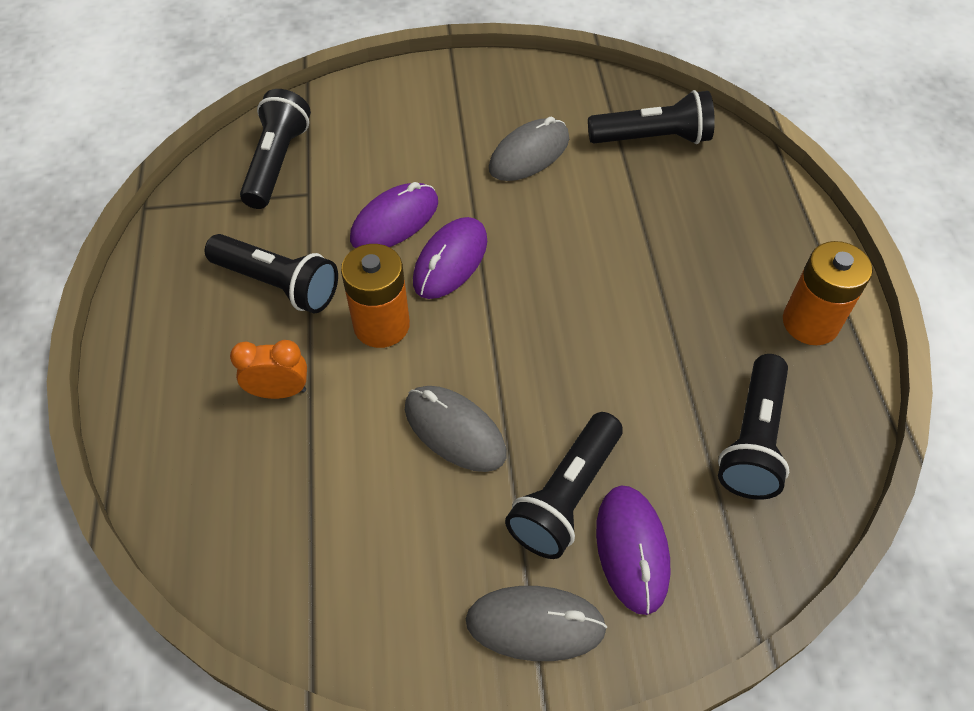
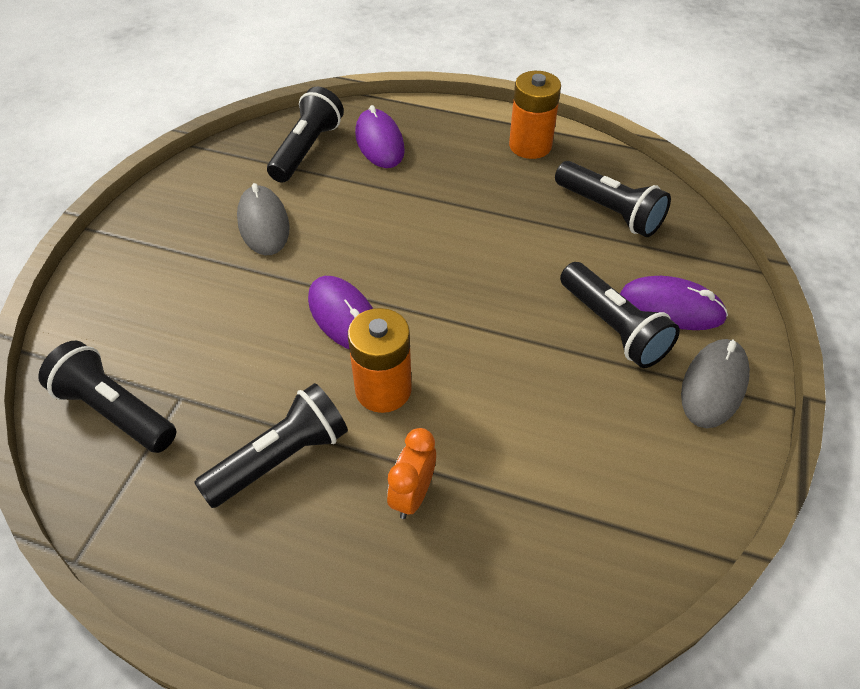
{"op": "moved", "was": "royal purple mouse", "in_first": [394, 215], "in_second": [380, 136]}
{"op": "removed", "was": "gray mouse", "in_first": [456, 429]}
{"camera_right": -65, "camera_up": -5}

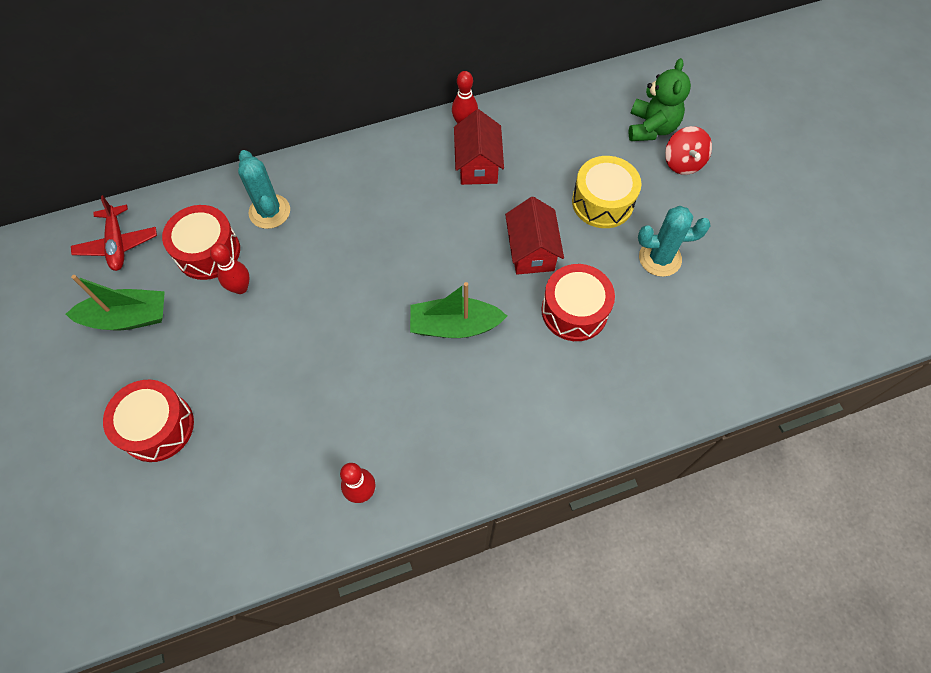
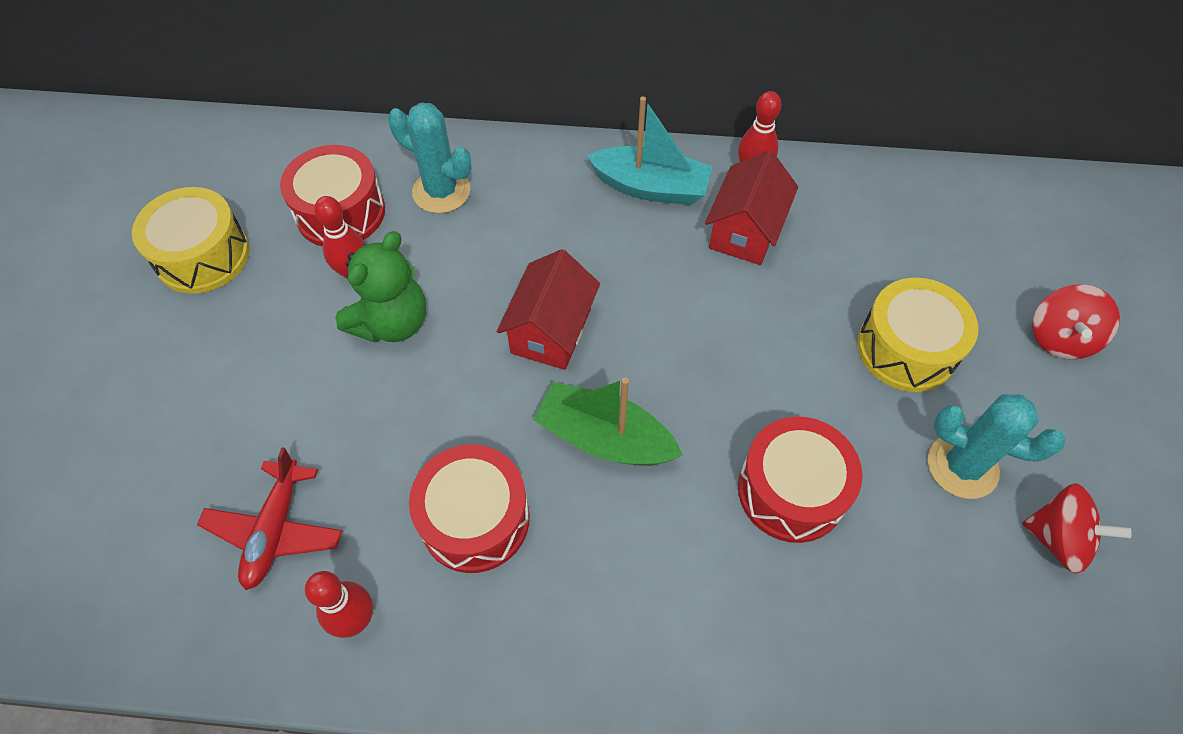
{"op": "replaced", "was": "leaf-green toy boat", "now": "golden drum", "in_first": [115, 302], "in_second": [191, 240]}
{"op": "moved", "was": "crimson aeroplane", "in_first": [114, 233], "in_second": [269, 518]}
{"op": "moved", "was": "leaf-green teddy", "in_first": [660, 99], "in_second": [380, 287]}
{"op": "turned", "was": "aqua prickly plant", "in_first": [264, 189], "in_second": [430, 157], "clockwise": -60}
{"op": "moved", "was": "crimson drum", "in_first": [148, 421], "in_second": [469, 509]}
{"op": "moved", "was": "crimson cottage", "in_first": [534, 236], "in_second": [548, 309]}
{"op": "added", "now": "aqua toy boat", "in_second": [650, 151]}
{"op": "added", "now": "crimson whirligig", "in_second": [1077, 529]}
{"camera_right": 25, "camera_up": -5}

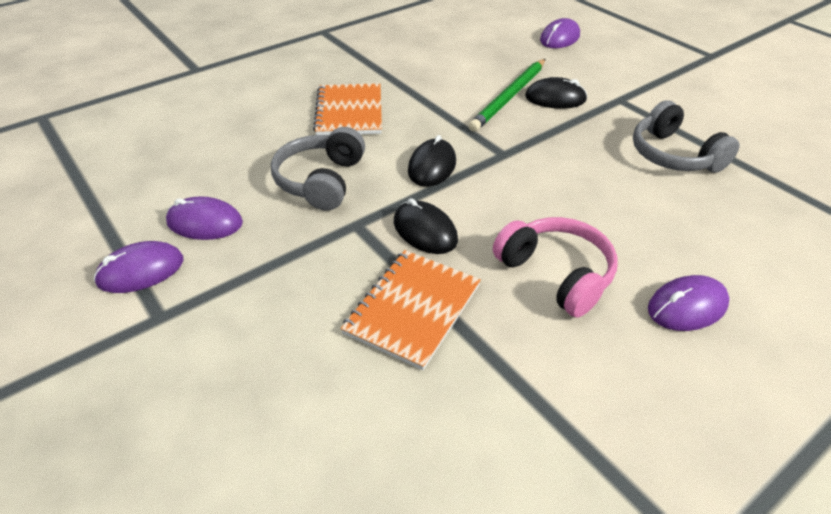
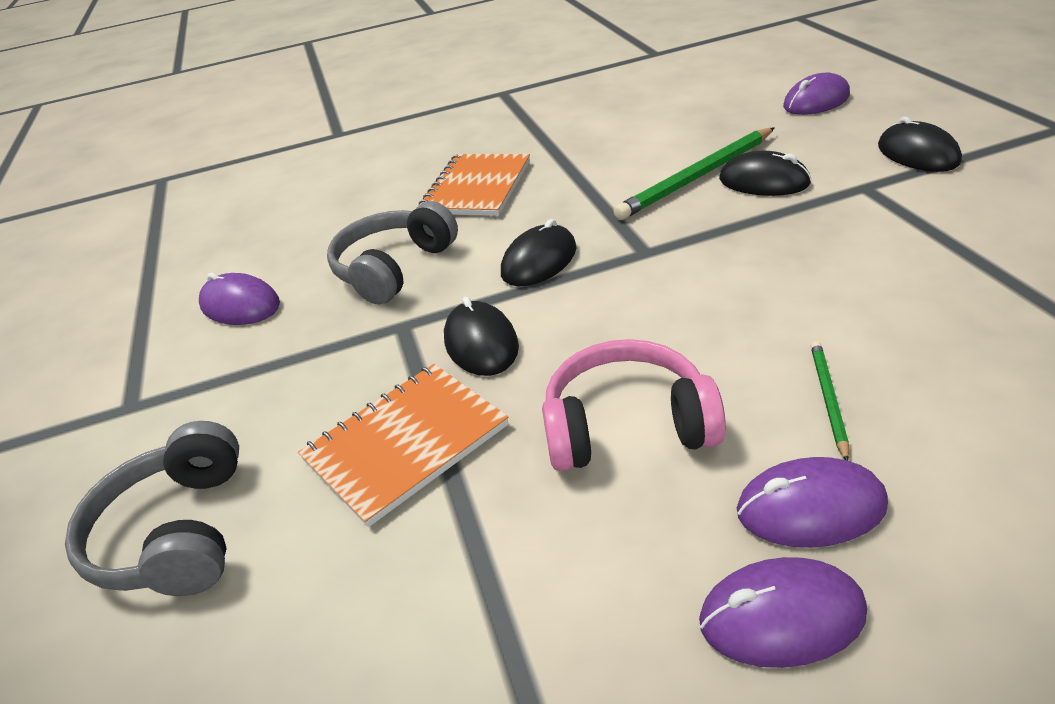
{"op": "moved", "was": "gray headphones", "in_first": [686, 136], "in_second": [152, 508]}
{"op": "turned", "was": "rosy headphones", "in_first": [555, 267], "in_second": [634, 405], "clockwise": -75}
{"op": "moved", "was": "royal purple mouse", "in_first": [138, 267], "in_second": [783, 612]}
{"op": "added", "now": "leaf-green wooden pencil", "in_second": [830, 401]}
{"op": "added", "now": "jet-black mouse", "in_second": [920, 144]}
{"camera_right": 25, "camera_up": -5}

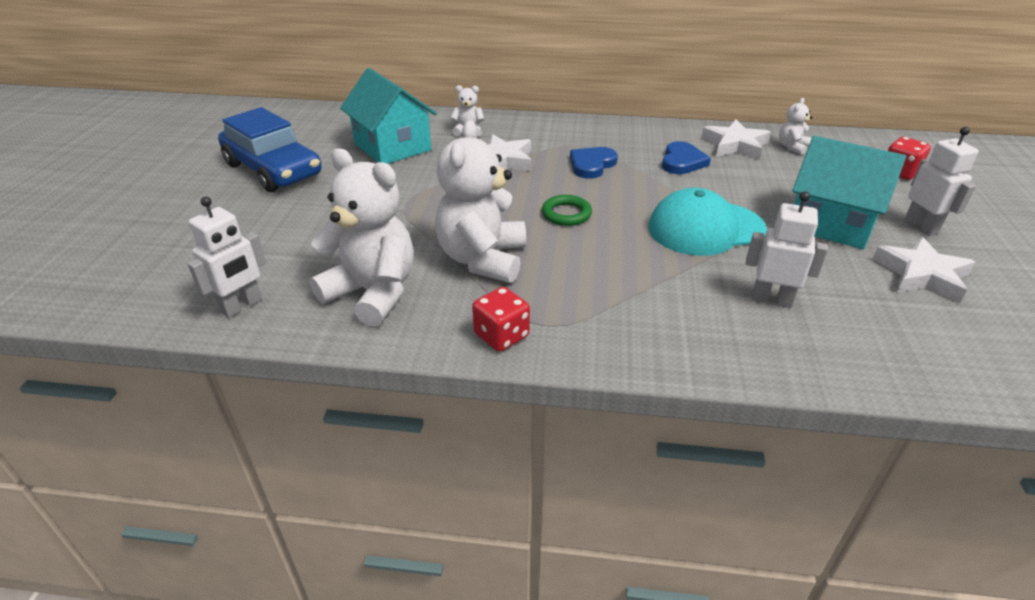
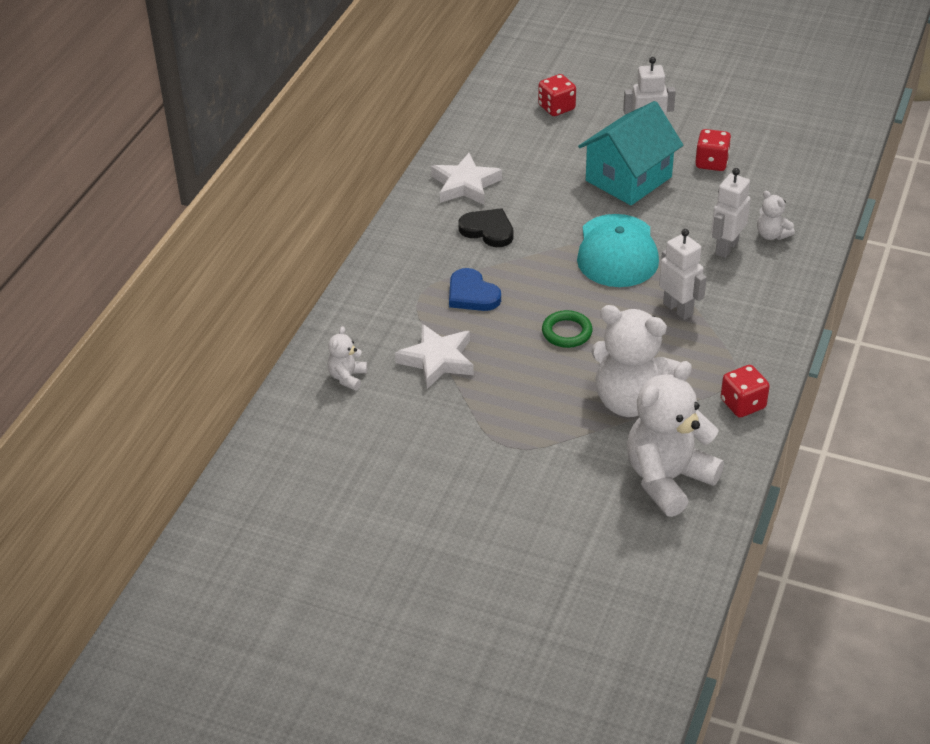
{"op": "recoloured", "was": "royal blue love heart", "now": "jet-black love heart", "in_first": [686, 157], "in_second": [486, 227]}
{"op": "moved", "was": "snow-white toy robot", "in_first": [227, 257], "in_second": [683, 274]}
{"op": "replaced", "was": "snow-white star", "now": "crimson die", "in_first": [924, 270], "in_second": [713, 150]}
{"op": "moved", "was": "snow-white teddy", "in_first": [796, 126], "in_second": [776, 215]}
{"op": "removed", "was": "royal blue automobile", "in_first": [270, 149]}
{"op": "removed", "was": "aqua cottage", "in_first": [388, 116]}
{"camera_right": -75, "camera_up": 5}

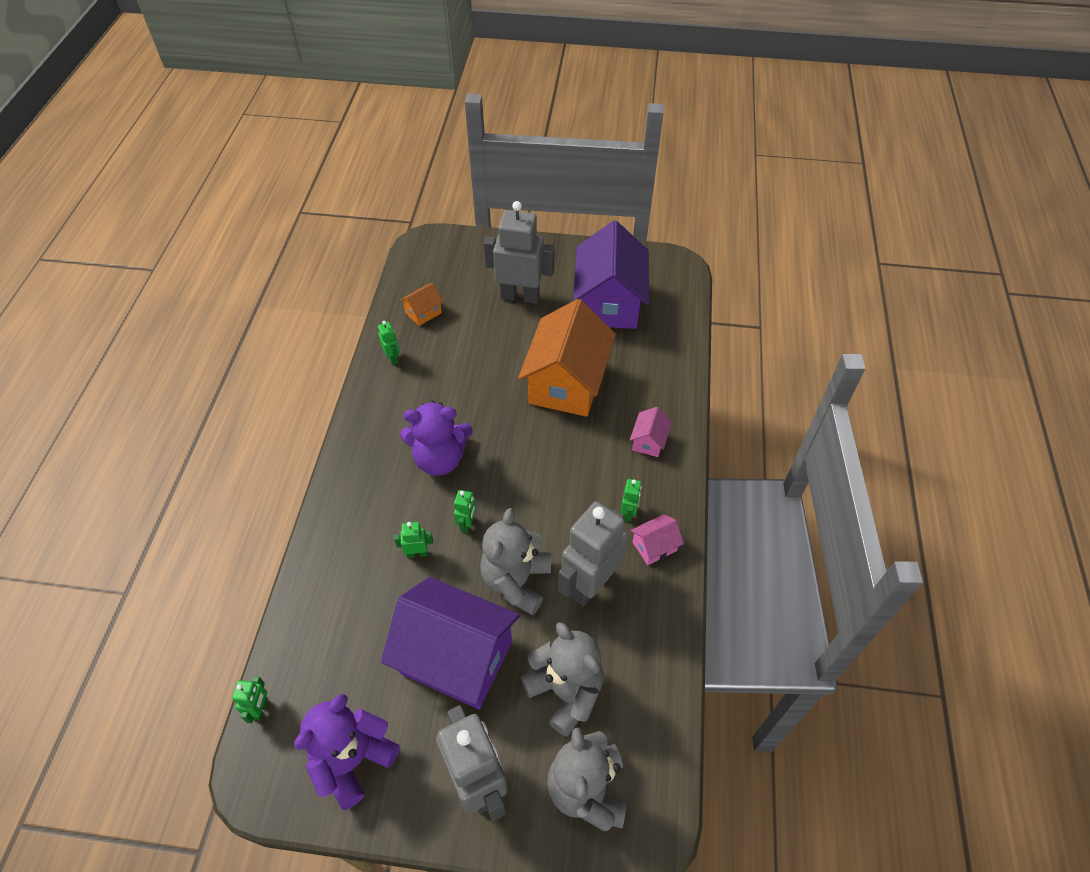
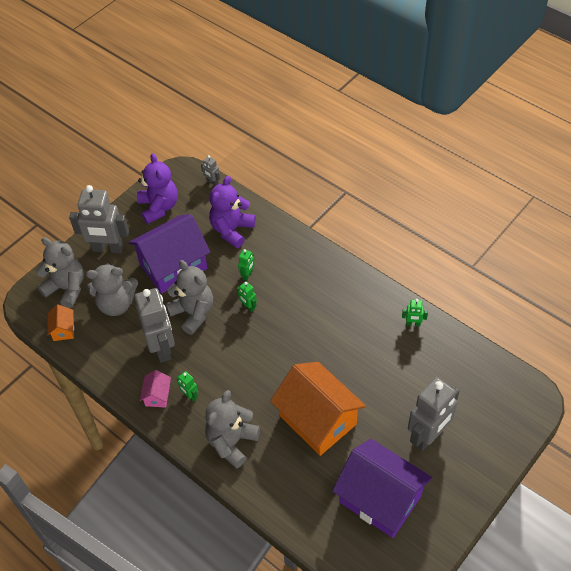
{"op": "moved", "was": "orange cottage", "in_first": [422, 304], "in_second": [60, 322]}
{"op": "recoloured", "was": "leaf-green toy robot", "now": "gray toy robot", "in_first": [250, 699], "in_second": [210, 170]}
{"op": "replaced", "was": "rosy cottage", "now": "gray teddy", "in_first": [651, 432], "in_second": [232, 429]}
{"op": "moved", "was": "royal purple teddy", "in_first": [436, 438], "in_second": [232, 212]}
{"camera_right": 125, "camera_up": 0}

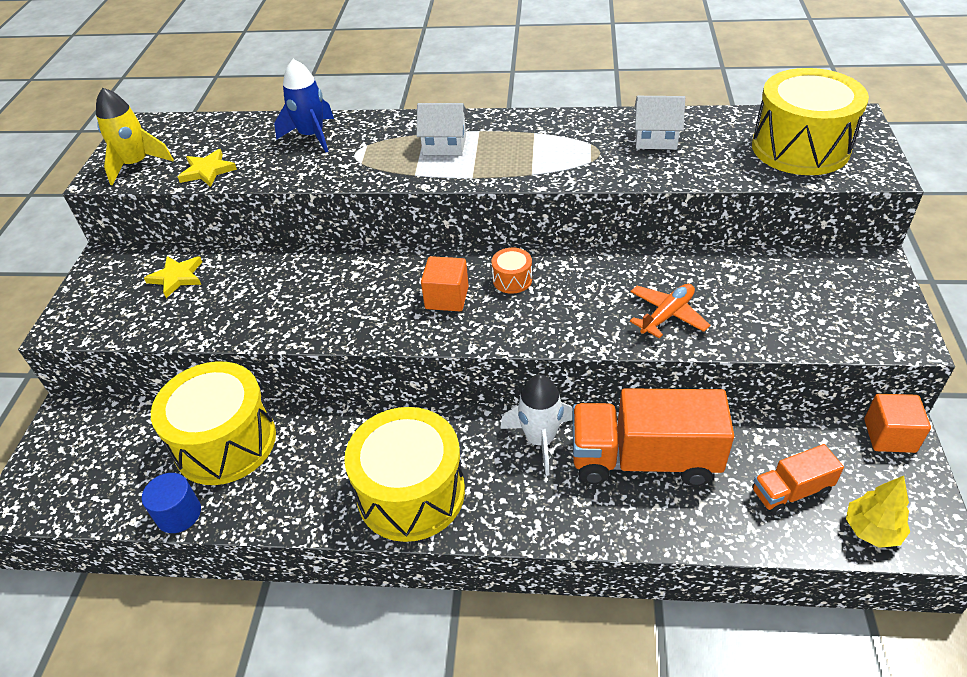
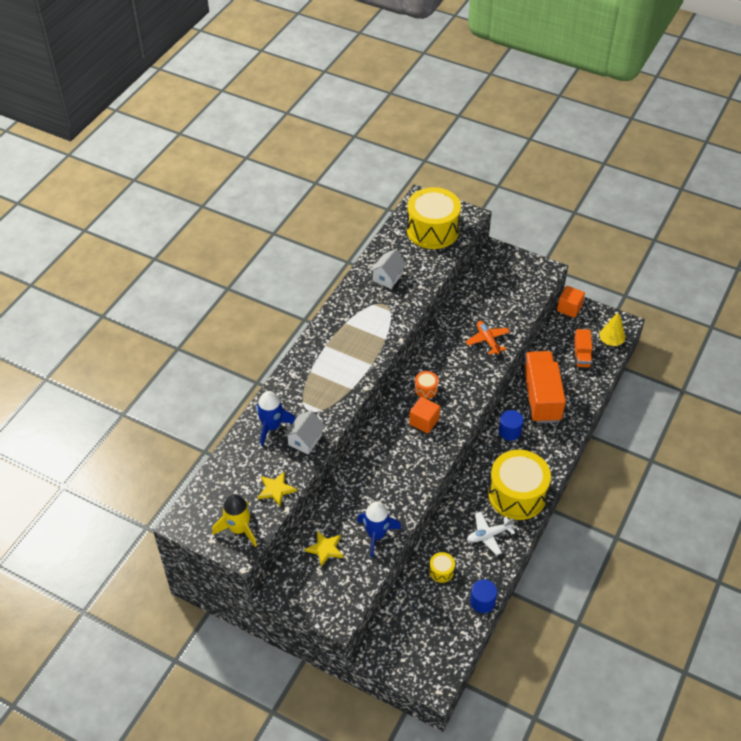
{"op": "moved", "was": "snow-white cottage", "in_first": [442, 129], "in_second": [304, 432]}
{"op": "added", "now": "royal blue spaceship", "in_second": [379, 530]}
{"op": "resized", "was": "golden drum", "in_first": [213, 423], "in_second": [442, 567], "ratio": 0.41}
{"op": "added", "now": "snow-white aeroplane", "in_second": [491, 533]}
{"op": "replaced", "was": "snow-white spaceship", "now": "royal blue cylinder", "in_first": [536, 425], "in_second": [511, 425]}
{"op": "turned", "was": "orange lorry", "in_first": [653, 437], "in_second": [543, 387], "clockwise": 150}
{"camera_right": -70, "camera_up": 5}

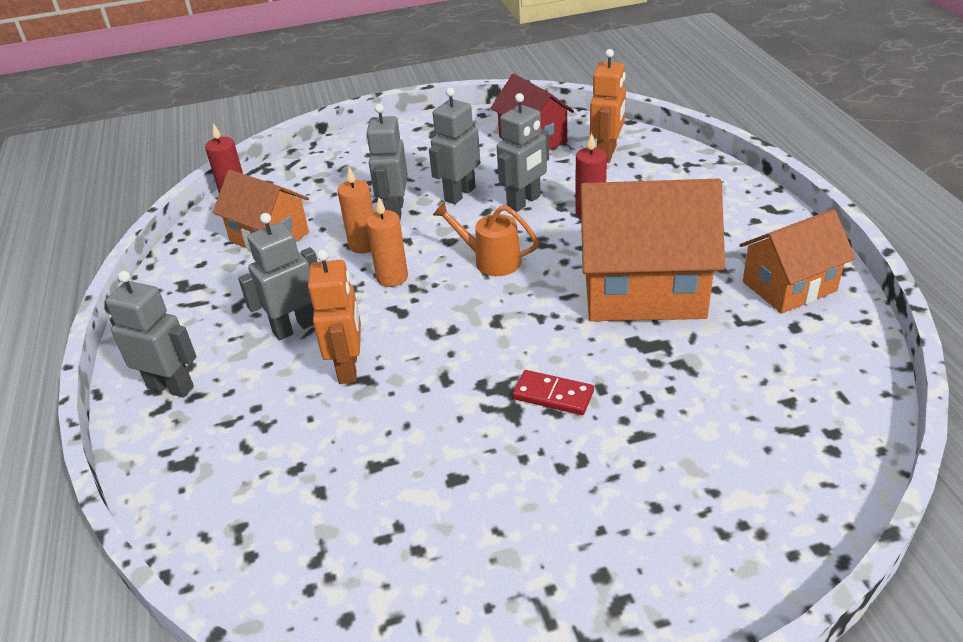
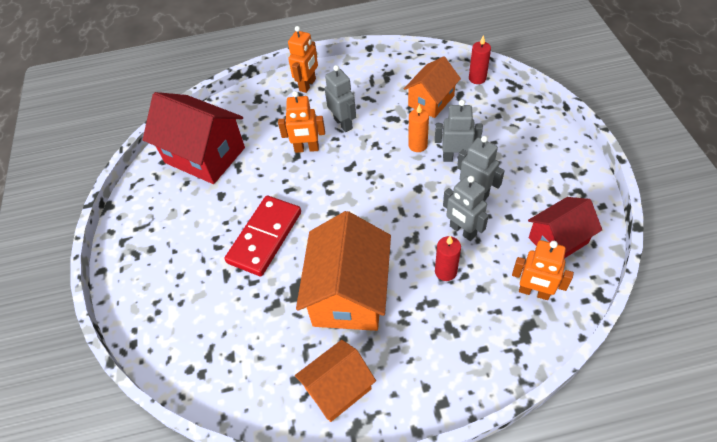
{"op": "added", "now": "crimson cottage", "in_second": [194, 138]}
{"op": "resized", "was": "crimson domino tile", "in_first": [553, 392], "in_second": [262, 236], "ratio": 2.04}
{"op": "recoloured", "was": "gray toy robot", "now": "orange toy robot", "in_first": [151, 334], "in_second": [303, 59]}
{"op": "turned", "was": "orange cottage", "in_first": [797, 261], "in_second": [335, 381], "clockwise": 75}
{"op": "removed", "was": "orange candle", "in_first": [387, 242]}
{"op": "removed", "was": "orange watering can", "in_first": [486, 238]}
{"camera_right": 95, "camera_up": 15}

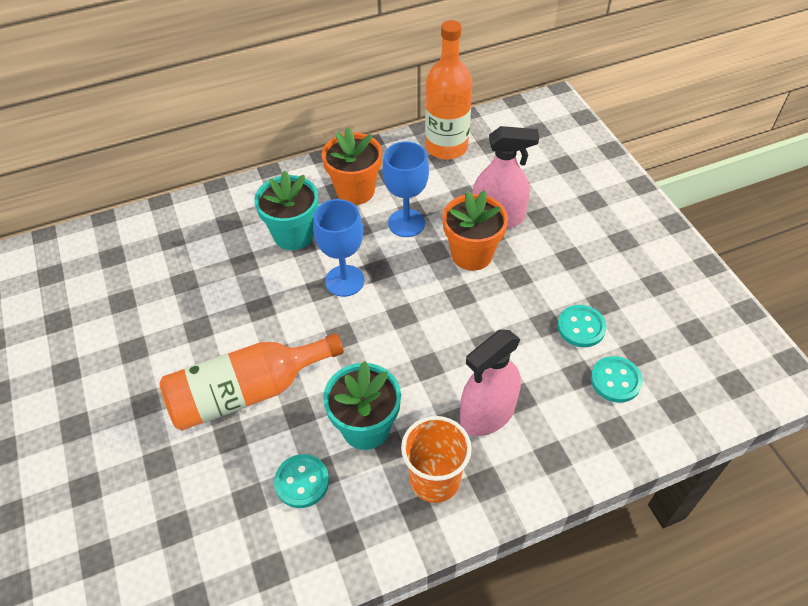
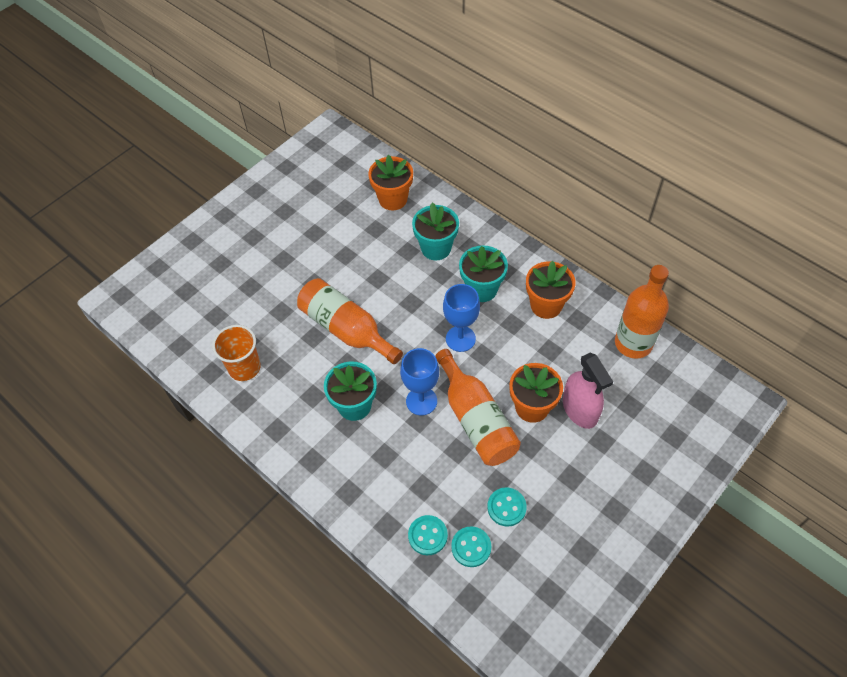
{"op": "moved", "was": "orange cup", "in_first": [436, 459], "in_second": [236, 353]}
{"op": "added", "now": "orange potted plant", "in_second": [390, 182]}
{"op": "moved", "was": "royal blue goblet", "in_first": [405, 189], "in_second": [419, 382]}
{"op": "moved", "was": "aqua sewing button", "in_first": [301, 481], "in_second": [428, 535]}
{"op": "added", "now": "aqua potted plant", "in_second": [435, 231]}
{"op": "added", "now": "orange flask", "in_second": [478, 407]}
{"op": "removed", "was": "rosy spray cleaner", "in_first": [490, 382]}
{"camera_right": 65, "camera_up": 5}

